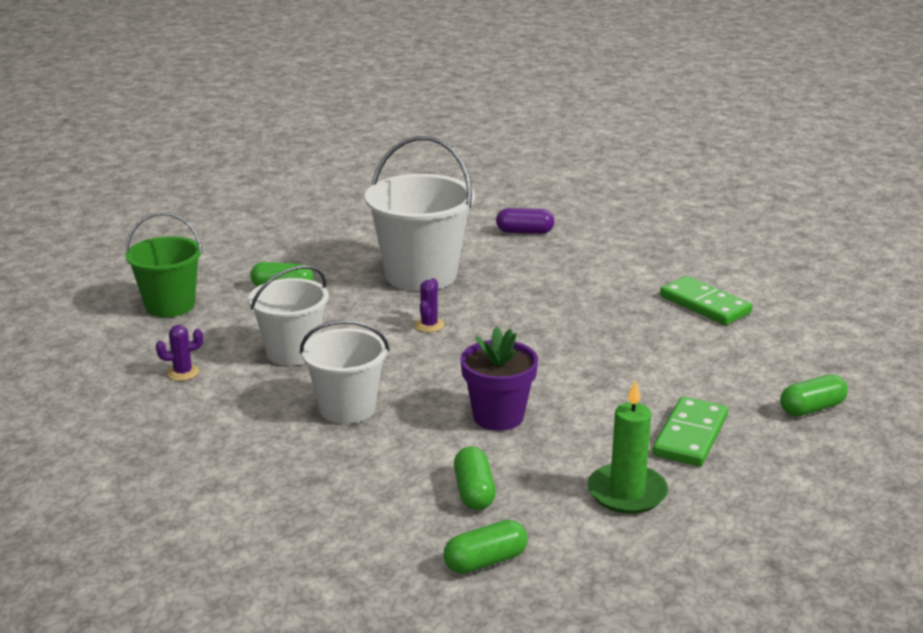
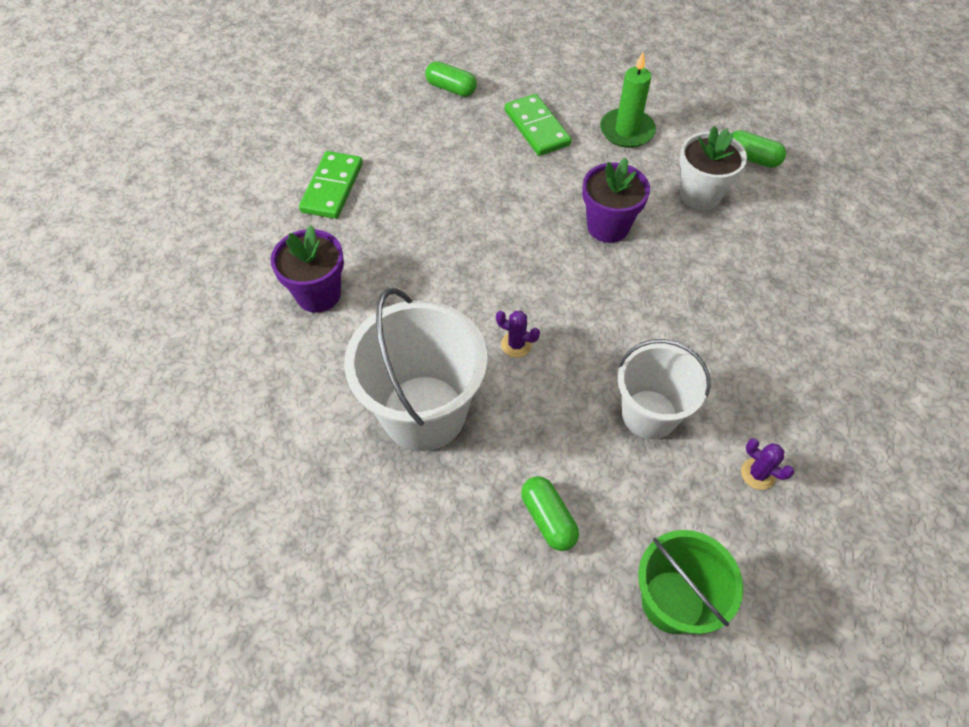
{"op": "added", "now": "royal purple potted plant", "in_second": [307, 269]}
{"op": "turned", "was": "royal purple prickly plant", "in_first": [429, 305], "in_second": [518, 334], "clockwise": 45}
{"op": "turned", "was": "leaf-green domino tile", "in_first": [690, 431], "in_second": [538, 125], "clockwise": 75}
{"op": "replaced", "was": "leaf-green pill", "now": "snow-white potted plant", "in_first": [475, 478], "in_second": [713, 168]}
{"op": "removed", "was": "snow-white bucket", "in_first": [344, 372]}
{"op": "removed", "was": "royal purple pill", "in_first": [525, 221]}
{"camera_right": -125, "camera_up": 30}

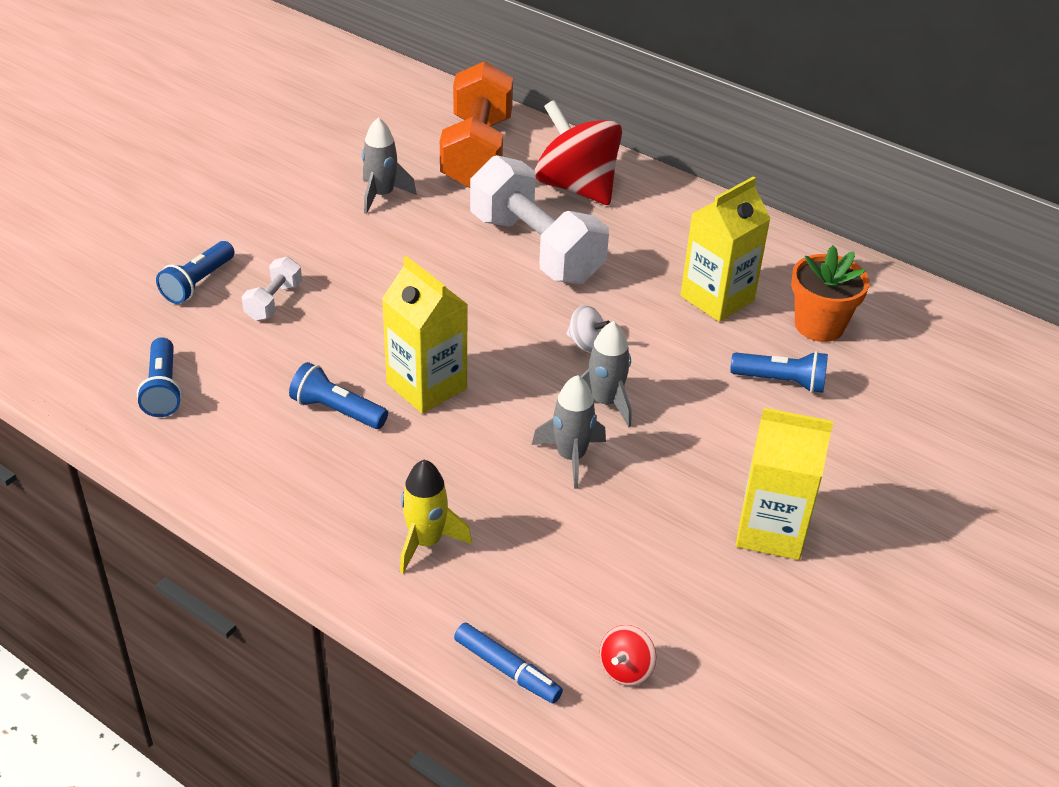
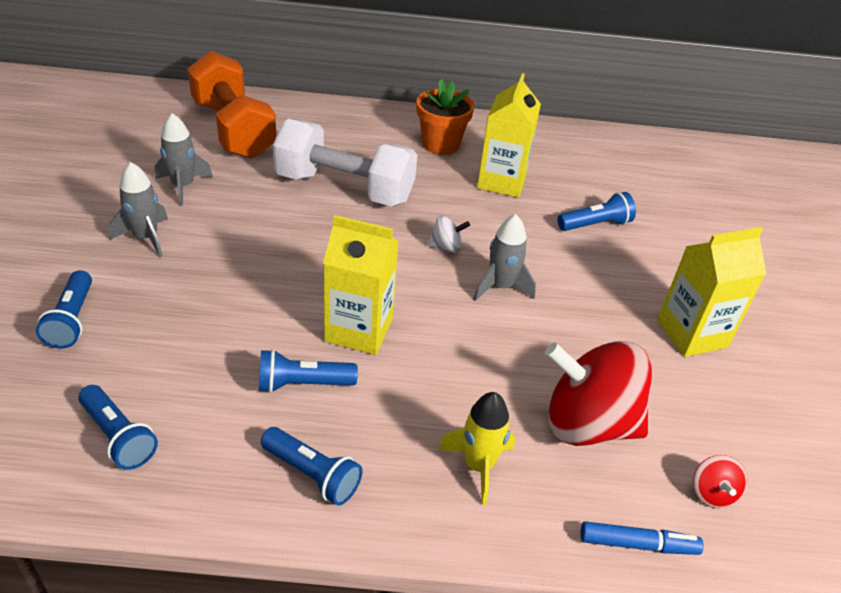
{"op": "moved", "was": "gray spaceship", "in_first": [569, 432], "in_second": [138, 209]}
{"op": "added", "now": "royal blue flashlight", "in_second": [312, 466]}
{"op": "moved", "was": "orange potted plant", "in_first": [830, 293], "in_second": [445, 117]}
{"op": "moved", "was": "crimson whirligig", "in_first": [578, 152], "in_second": [598, 393]}
{"op": "removed", "was": "snow-white dumbbell", "in_first": [271, 289]}
{"camera_right": -35, "camera_up": 0}

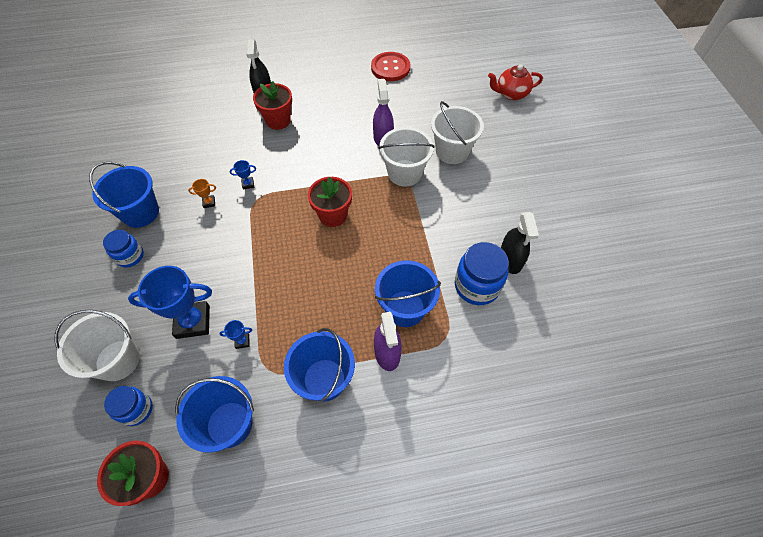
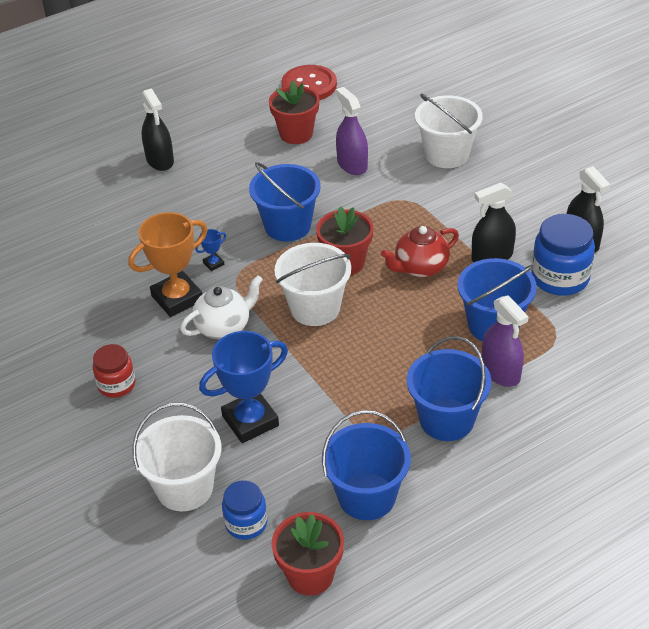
{"op": "recoloured", "was": "royal blue jar", "now": "crimson jar", "in_first": [123, 249], "in_second": [114, 371]}
{"op": "resized", "was": "orange prize cup", "in_first": [202, 193], "in_second": [168, 264], "ratio": 2.39}
{"op": "added", "now": "snow-white tea pot", "in_second": [221, 307]}
{"op": "moved", "was": "royal blue bucket", "in_first": [124, 195], "in_second": [285, 202]}
{"op": "moved", "was": "crimson potted plant", "in_first": [272, 105], "in_second": [294, 112]}
{"op": "moved", "was": "snow-white bucket", "in_first": [406, 157], "in_second": [312, 284]}
{"op": "moved", "was": "crimson tea pot", "in_first": [515, 82], "in_second": [420, 251]}
{"op": "added", "now": "jet-black spray cleaner", "in_second": [494, 222]}
{"op": "removed", "was": "royal blue prize cup", "in_first": [235, 334]}
{"camera_right": -20, "camera_up": -15}

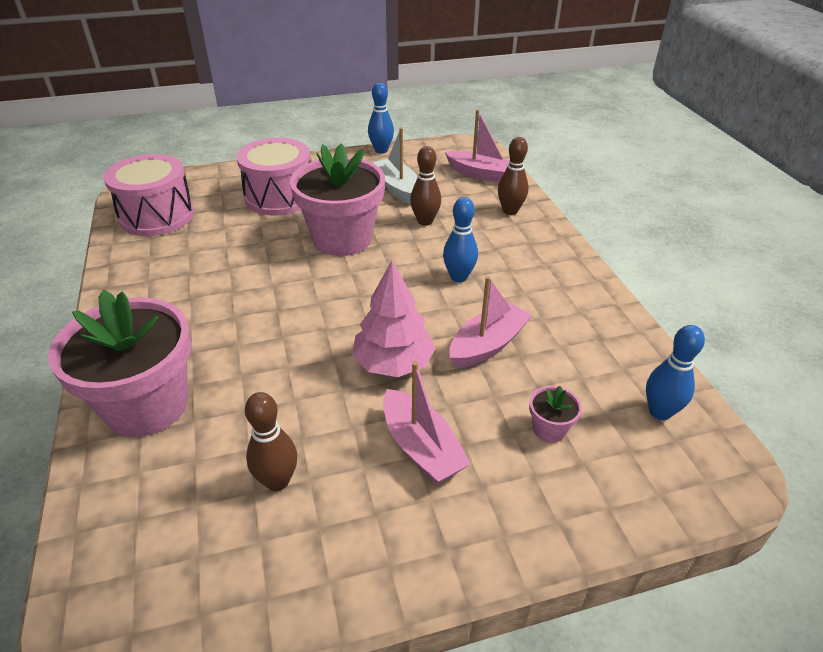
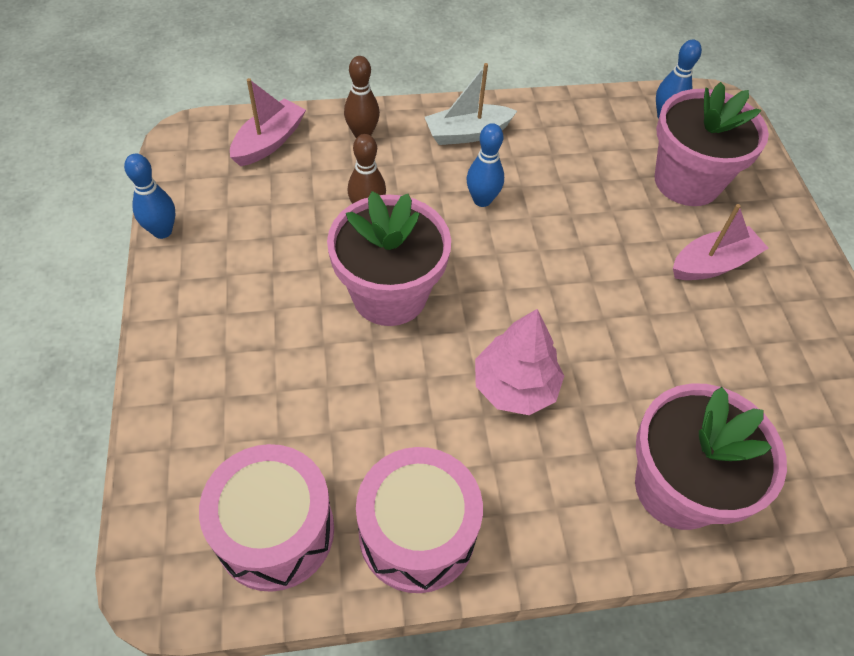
{"op": "moved", "was": "rosy drum", "in_first": [273, 177], "in_second": [419, 520]}
{"op": "moved", "was": "snow-white toy boat", "in_first": [396, 166], "in_second": [471, 104]}
{"op": "moved", "was": "rosy toy tree", "in_first": [394, 319], "in_second": [519, 362]}
{"op": "resized", "was": "rosy potted plant", "in_first": [555, 414], "in_second": [712, 144], "ratio": 2.49}
{"op": "removed", "was": "russet bowling pin", "in_first": [271, 441]}
{"op": "removed", "was": "rosy toy boat", "in_first": [491, 322]}
{"camera_right": -85, "camera_up": 15}

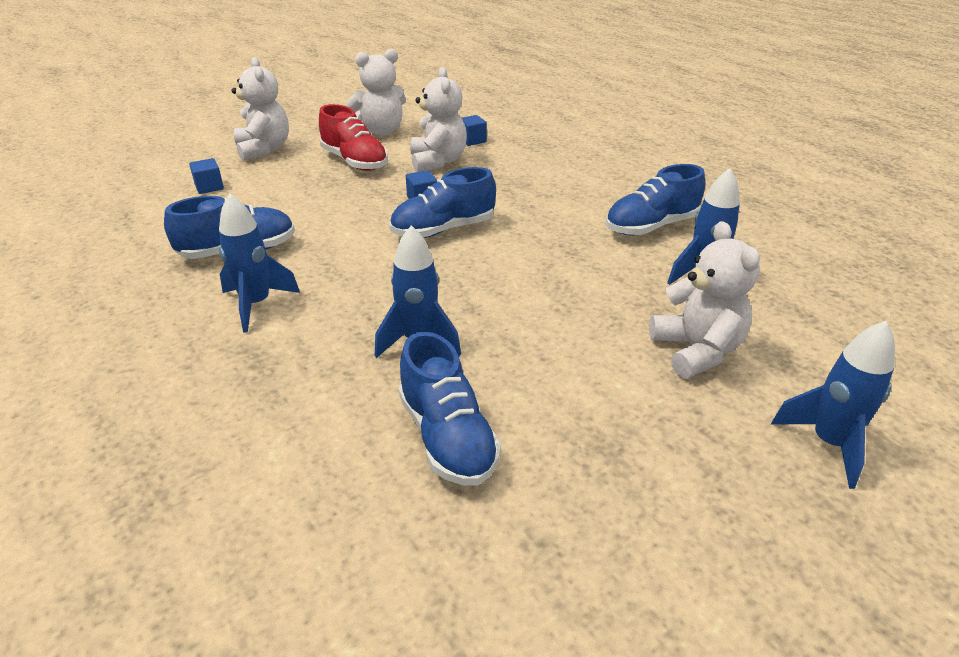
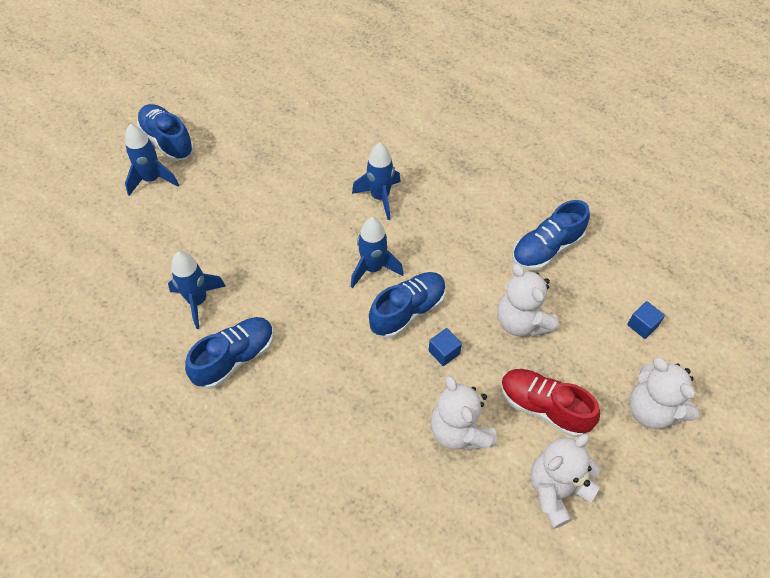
{"op": "moved", "was": "royal blue sneaker", "in_first": [450, 409], "in_second": [165, 132]}
{"op": "moved", "was": "royal blue spaceship", "in_first": [259, 263], "in_second": [377, 252]}
{"op": "moved", "was": "snow-white teddy", "in_first": [704, 299], "in_second": [528, 300]}
{"op": "removed", "was": "royal blue solid cube", "in_first": [474, 130]}
{"camera_right": 165, "camera_up": 20}

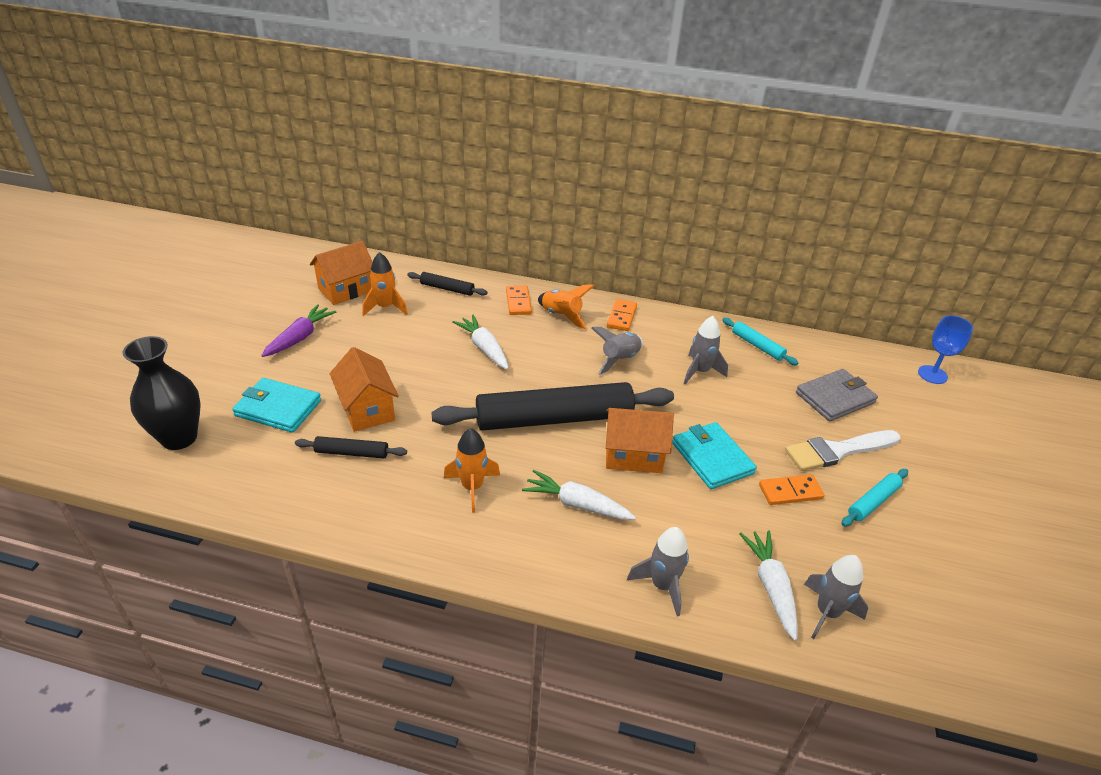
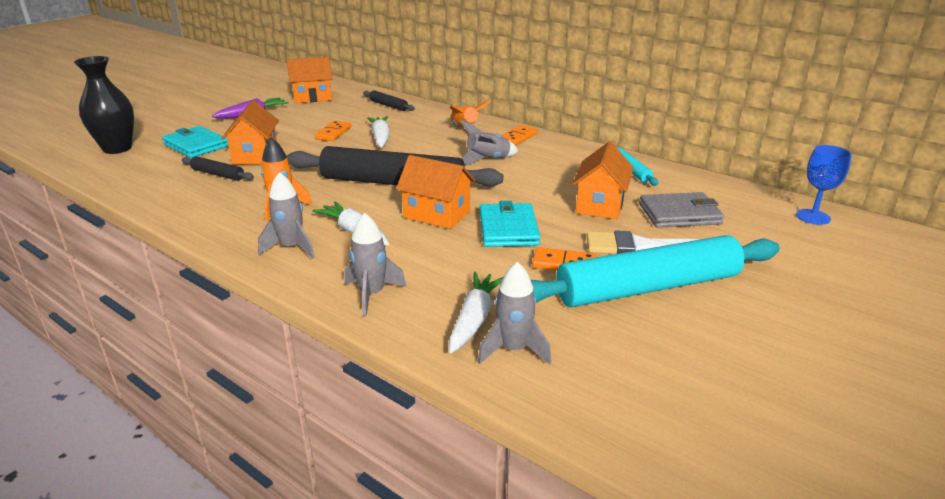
{"op": "moved", "was": "gray spaceship", "in_first": [706, 350], "in_second": [286, 215]}
{"op": "moved", "was": "orange domino tile", "in_first": [519, 300], "in_second": [333, 131]}
{"op": "resized", "was": "aqua dough roller", "in_first": [874, 498], "in_second": [655, 271], "ratio": 2.3}
{"op": "added", "now": "orange cottage", "in_second": [603, 180]}
{"op": "removed", "was": "orange spaceship", "in_first": [385, 284]}
{"camera_right": 25, "camera_up": -10}

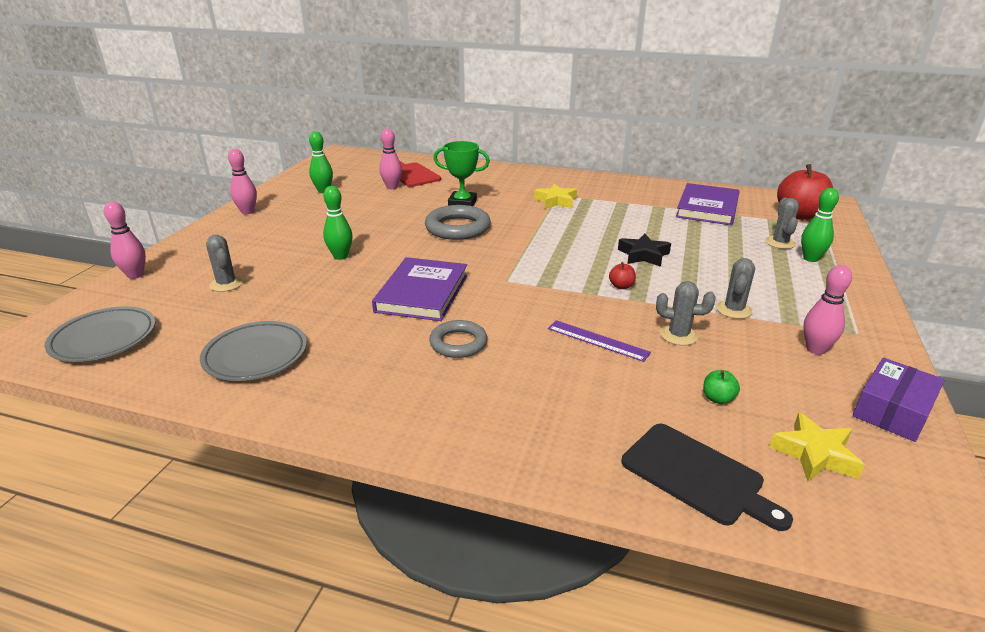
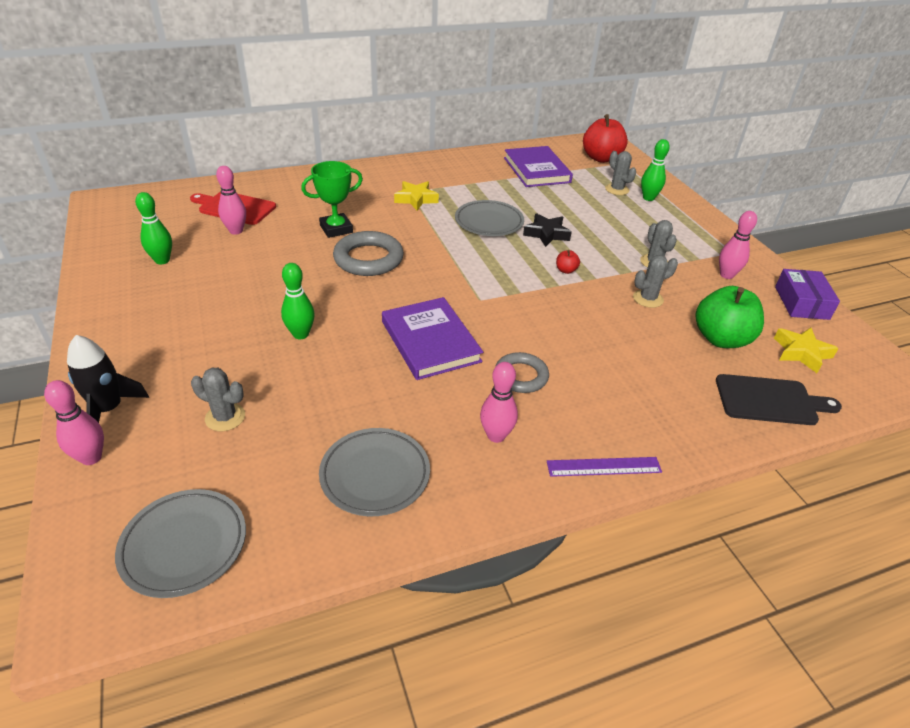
{"op": "added", "now": "jet-black spaceship", "in_second": [108, 379]}
{"op": "added", "now": "gray plate", "in_second": [489, 218]}
{"op": "moved", "was": "rosy bowling pin", "in_first": [242, 181], "in_second": [499, 402]}
{"op": "moved", "was": "royal purple measuring stick", "in_first": [599, 341], "in_second": [604, 467]}
{"op": "resized", "was": "leaf-green apple", "in_first": [721, 387], "in_second": [729, 317], "ratio": 2.38}
{"camera_right": -40, "camera_up": 10}

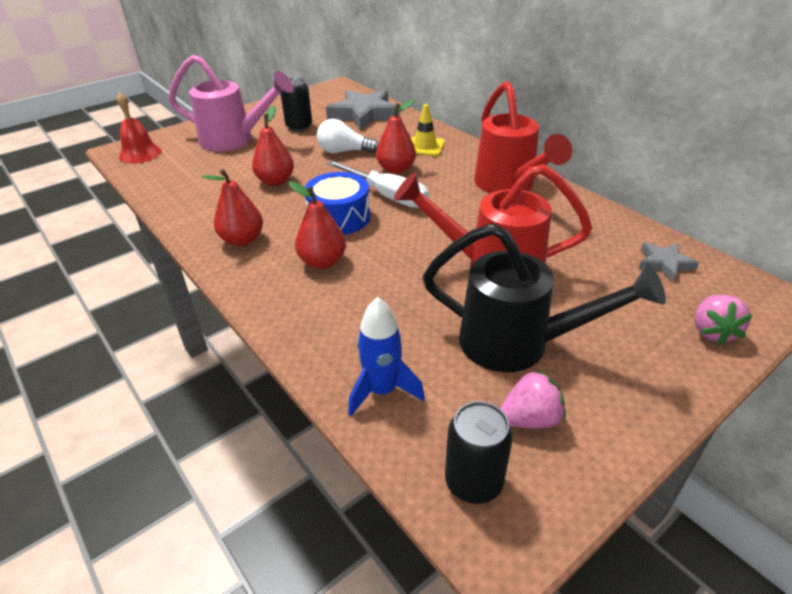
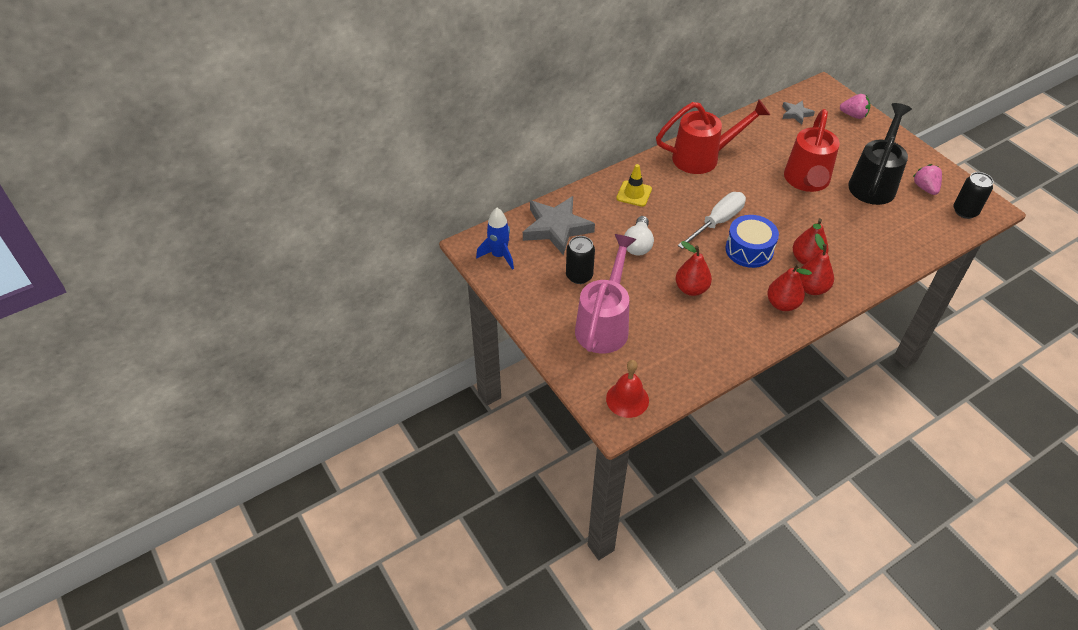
{"op": "moved", "was": "royal blue spaceship", "in_first": [386, 356], "in_second": [495, 239]}
{"op": "moved", "was": "crimson pear fruit", "in_first": [396, 136], "in_second": [816, 264]}
{"camera_right": -85, "camera_up": 10}

